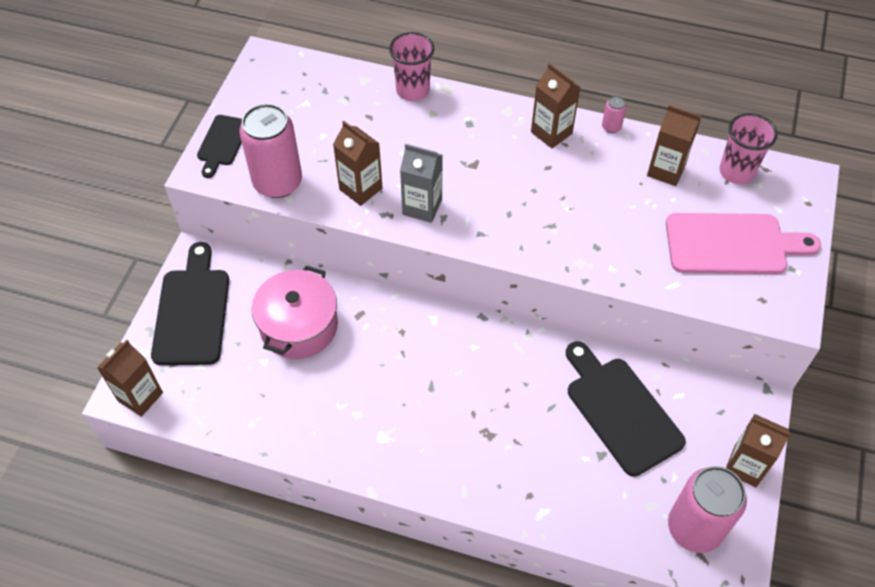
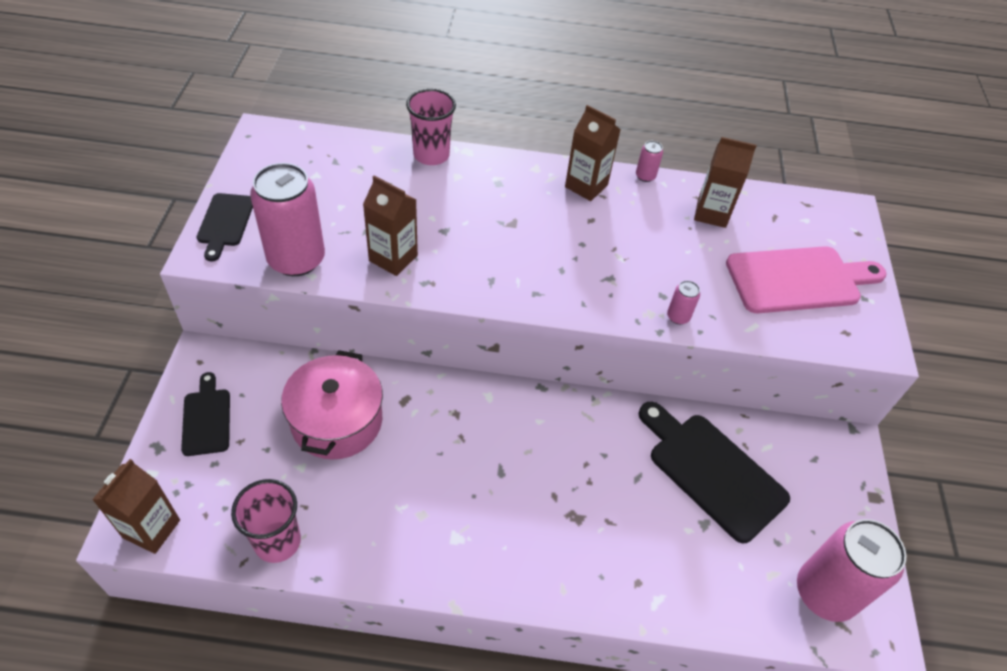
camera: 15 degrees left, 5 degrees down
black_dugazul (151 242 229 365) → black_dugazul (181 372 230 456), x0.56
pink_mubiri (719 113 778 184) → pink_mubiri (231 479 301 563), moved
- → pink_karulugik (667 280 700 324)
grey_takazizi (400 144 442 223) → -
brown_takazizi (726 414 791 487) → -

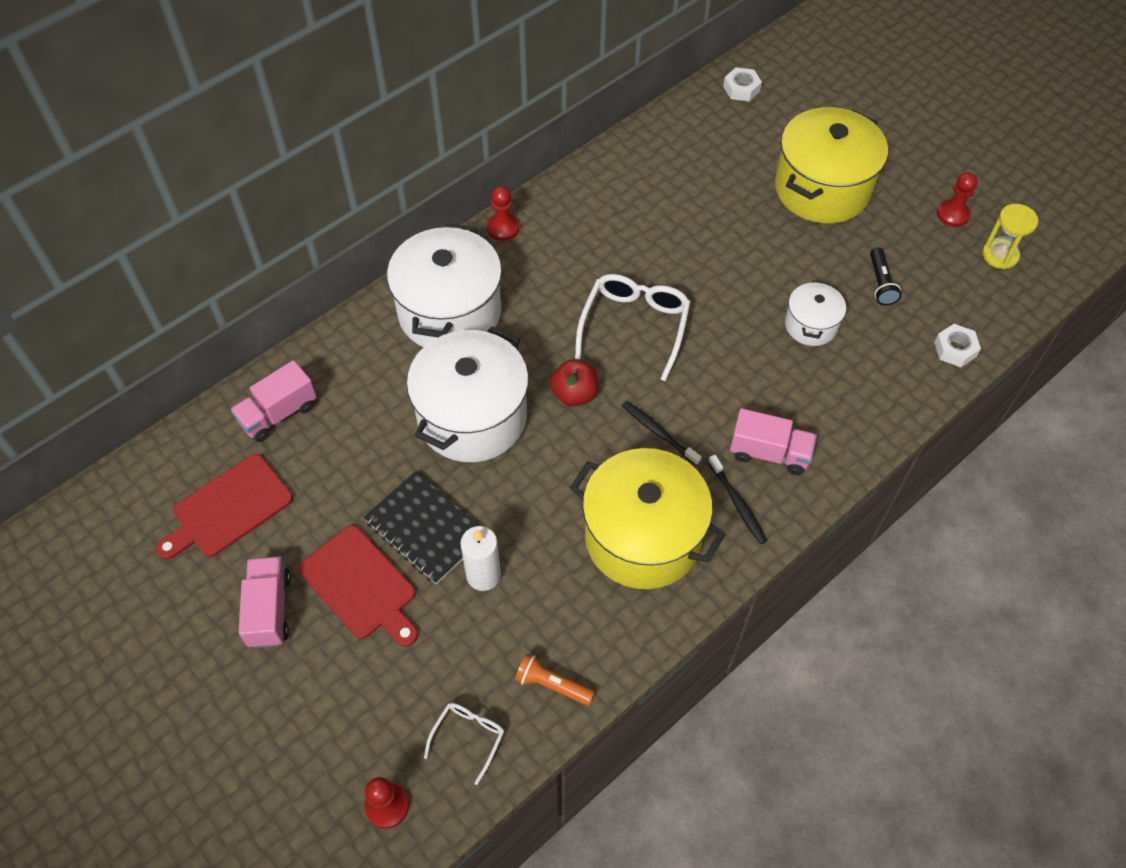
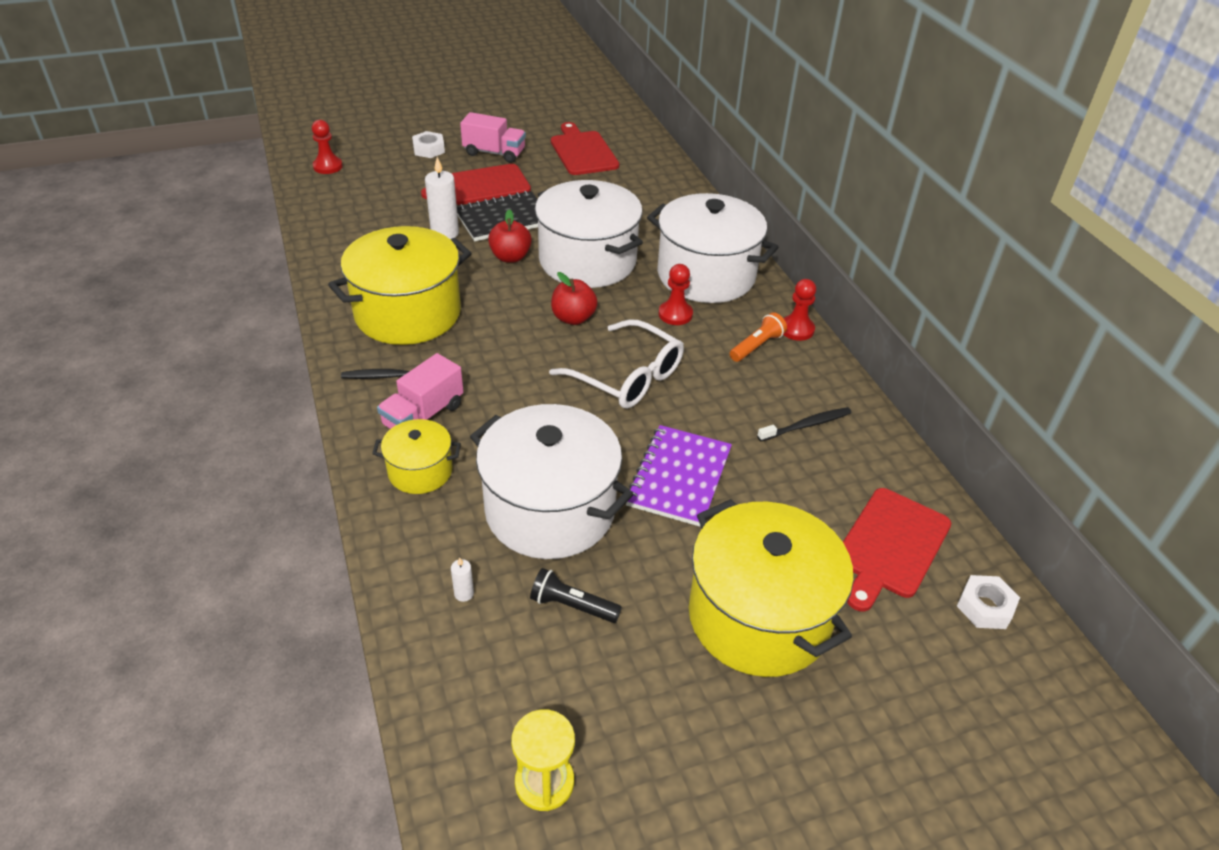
camera: 110 degrees right, 15 degrees down
- → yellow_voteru (372 419 461 494)
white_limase (934 324 981 367) → white_limase (412 131 445 158), moved
- → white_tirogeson (451 557 474 602)
white_voteru (785 280 846 346) → white_voteru (470 404 633 559), x1.96
- → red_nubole (488 209 532 263)
- → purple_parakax (626 425 732 527)
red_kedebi (937 172 977 227) → red_kedebi (659 264 693 325), moved
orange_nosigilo (515 653 595 706) → orange_nosigilo (730 312 787 362), moved
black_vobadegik (622 401 702 466) → black_vobadegik (757 407 852 441), moved
- → red_dugazul (843 488 951 611)
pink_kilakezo (230 360 317 442) → -
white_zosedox (424 703 504 785) → -

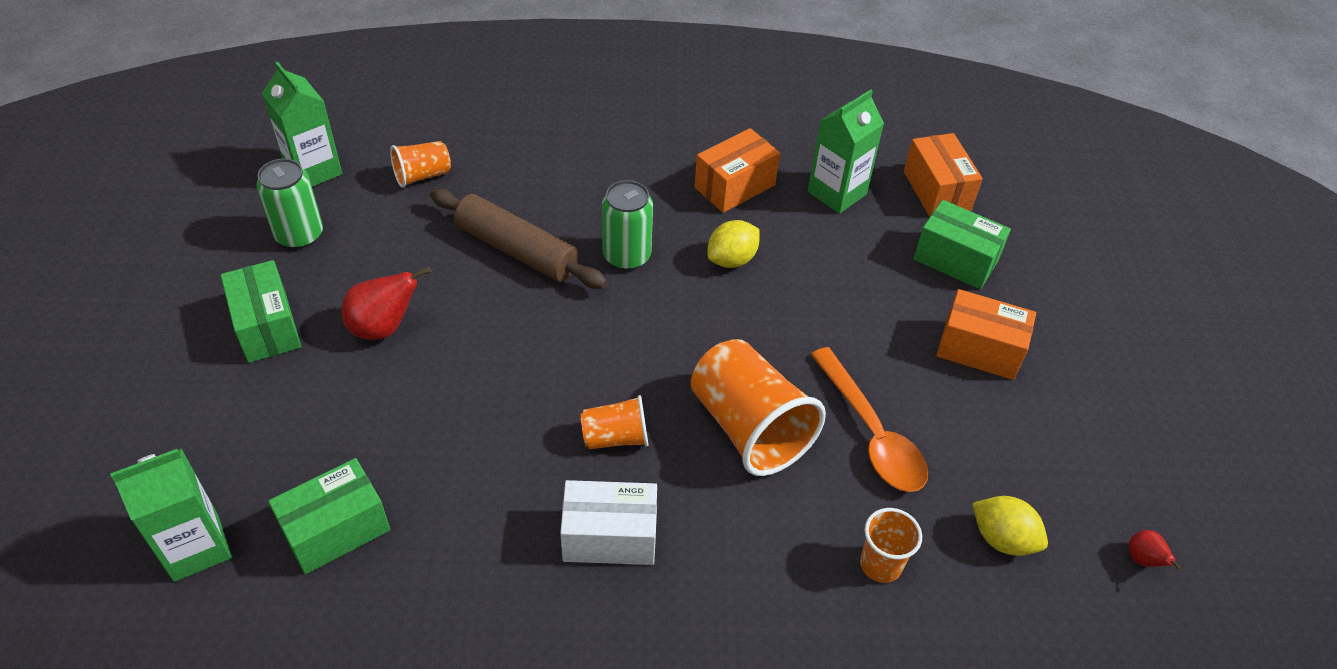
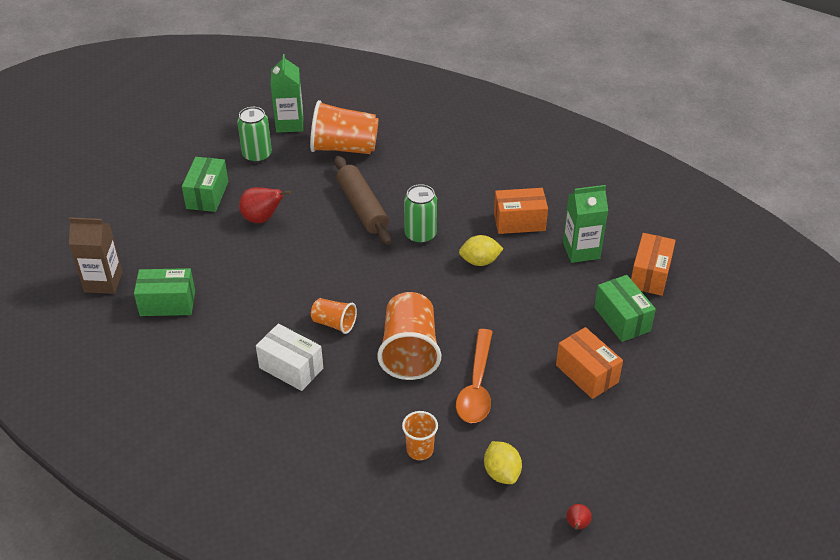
camera: 35 degrees right, 5 degrees down
green_takazizi (110 448 232 582) → brown_takazizi (69 217 123 294)
orange_mubiri (390 141 451 188) → orange_mubiri (310 100 378 154), x1.89

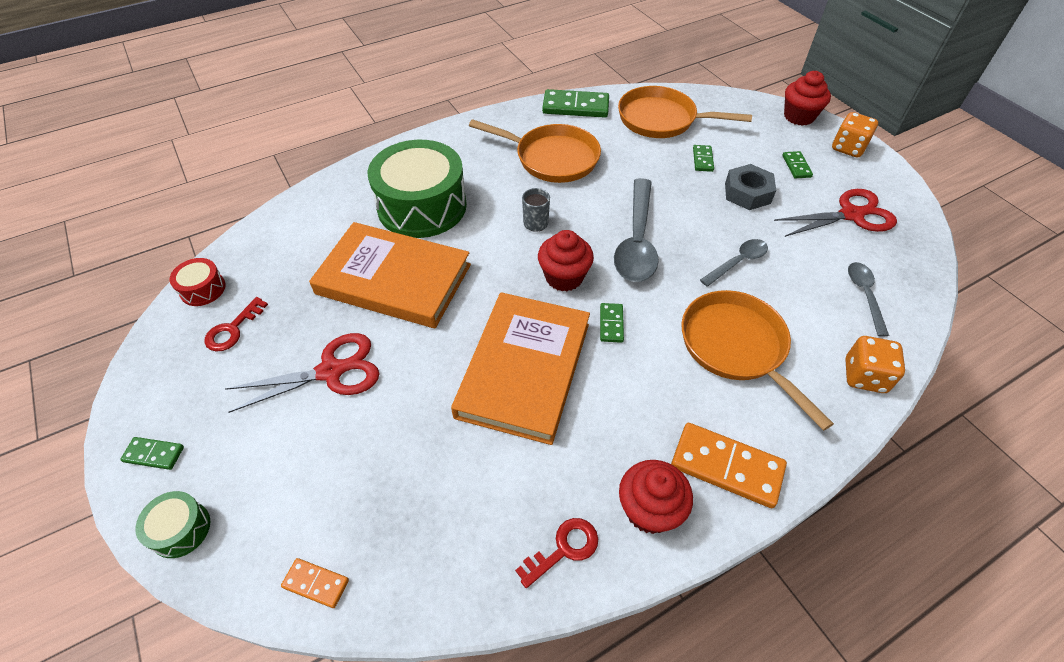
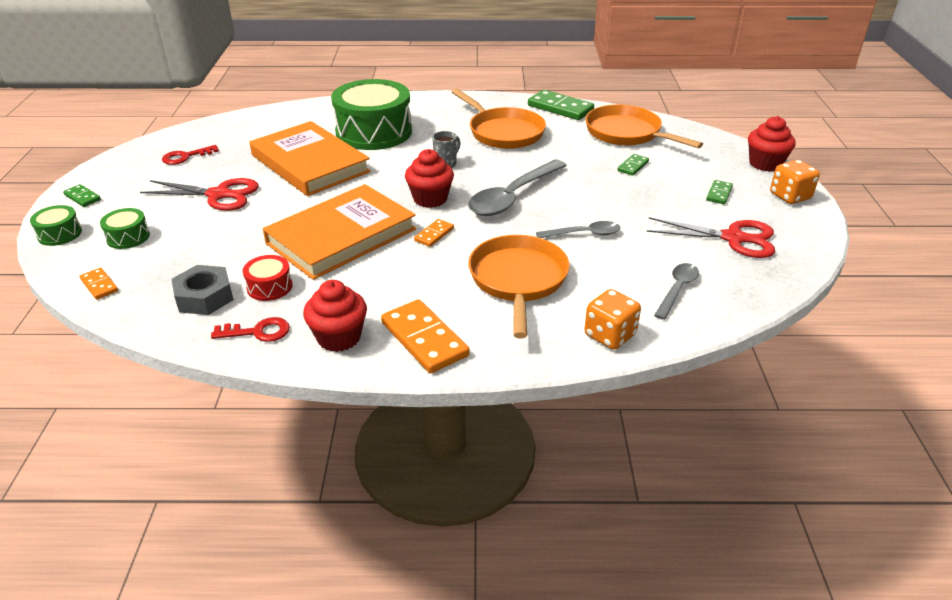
camera: 30 degrees right, 15 degrees down
- → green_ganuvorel (100 208 150 249)
grey_limase (725 164 776 210) → grey_limase (172 265 234 315), moved
red_ganuvorel (169 258 226 306) → red_ganuvorel (242 255 293 301), moved
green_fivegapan (600 303 624 343) → orange_fivegapan (414 219 454 247)

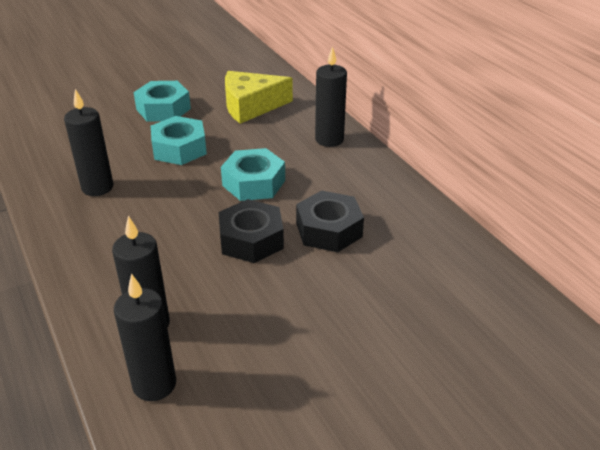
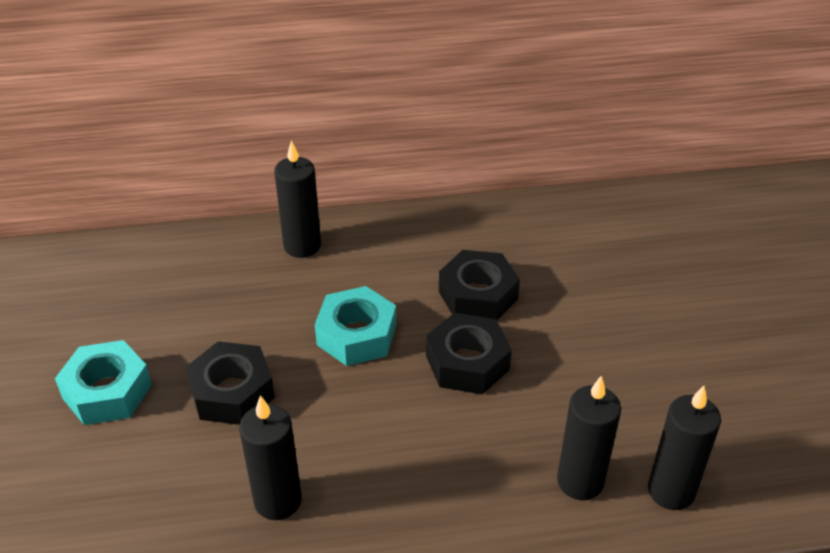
camera: 70 degrees left, 5 degrees up
turquoise_limase (151 116 207 165) → black_limase (185 341 275 425)
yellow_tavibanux (225 71 293 124) → -

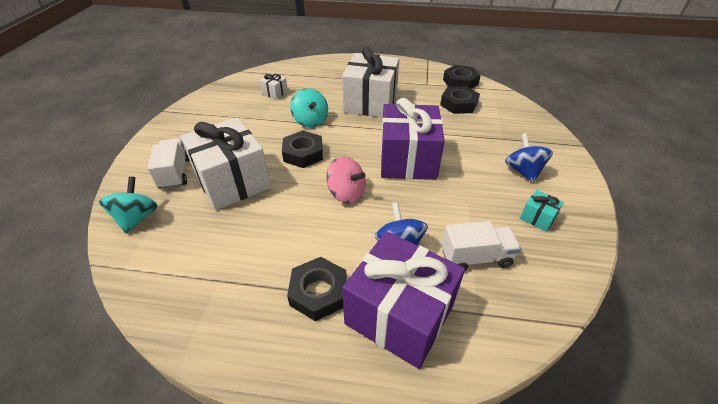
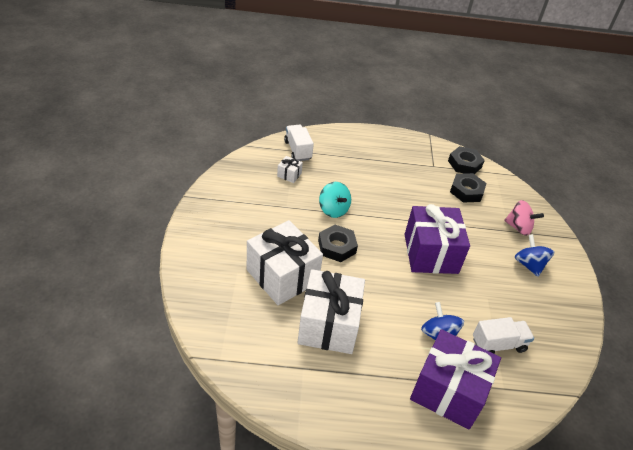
camera: 10 degrees left, 0 degrees up
white_kilakezo (147 138 190 190) → white_kilakezo (284 125 314 161), moved
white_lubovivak (342 47 399 118) → white_lubovivak (297 269 365 354), moved
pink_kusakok (326 156 366 204) → pink_kusakok (504 200 544 236), moved
turquoise_kusakok (99 176 158 234) → -
black_limase (287 257 347 321) → -
turquoise_lubovivak (520 190 564 231) → -

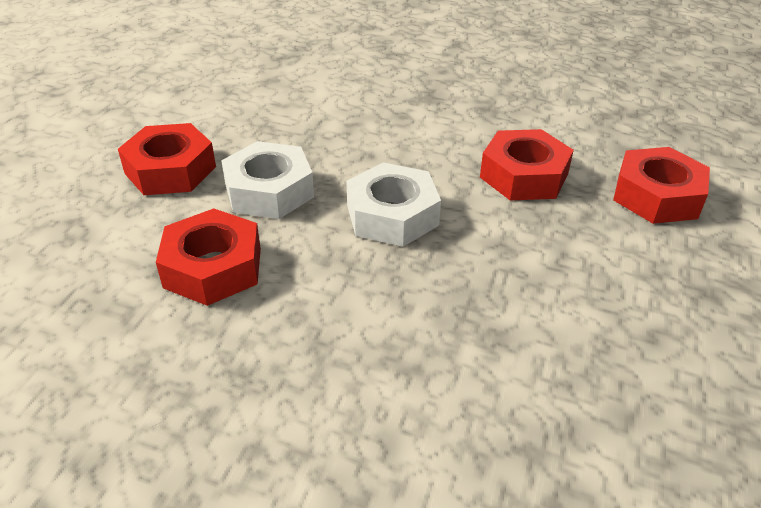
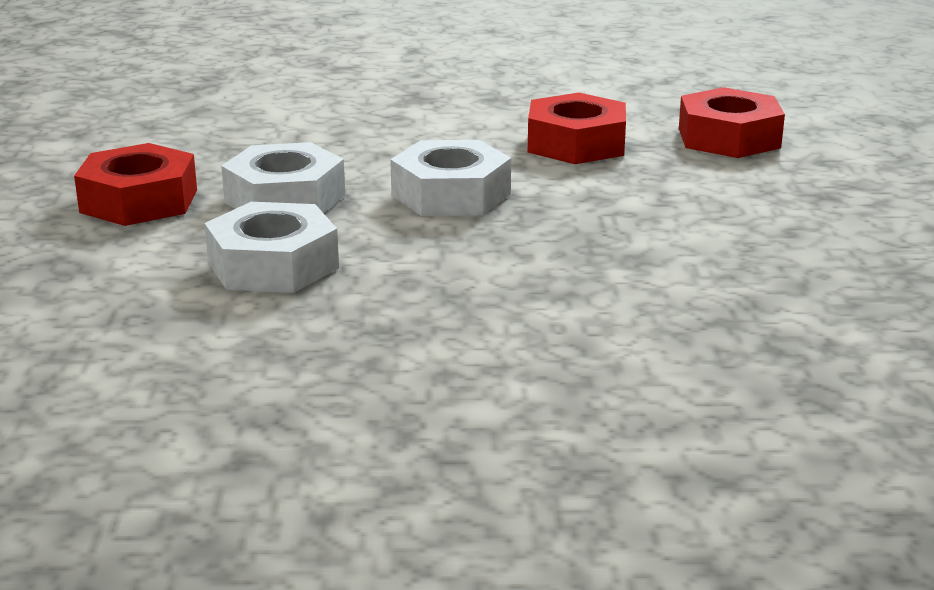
camera: 20 degrees left, 15 degrees down
red_limase (156 208 261 306) → white_limase (204 202 339 293)

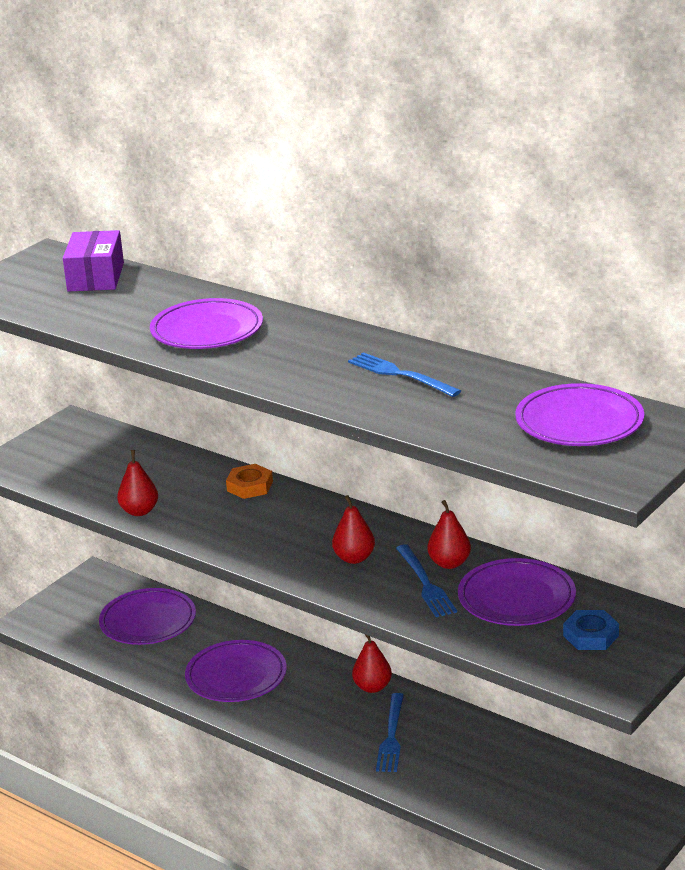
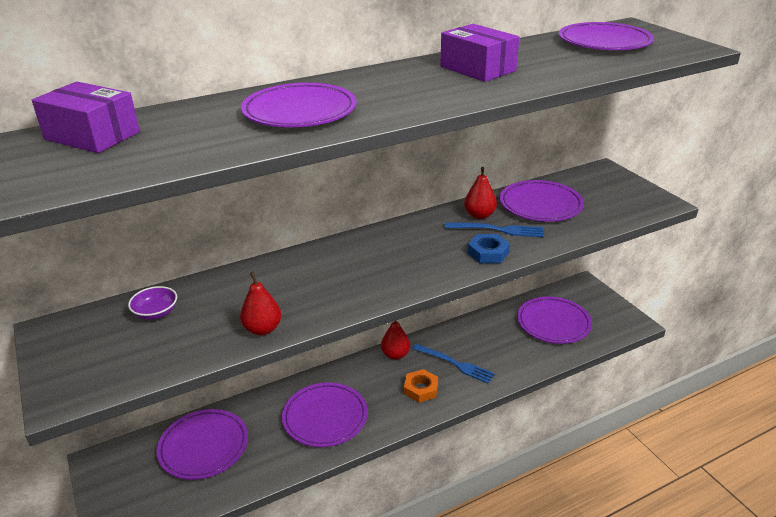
camera: 65 degrees left, 5 degrees up
- → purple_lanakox (128 286 177 320)
orange_limase (226 464 273 499) → orange_limase (404 369 438 403), moved
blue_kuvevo (348 352 461 397) → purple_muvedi (440 24 519 82)
blue_limase (563 610 619 650) → blue_limase (468 234 510 263), moved
- → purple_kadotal (517 297 592 344)
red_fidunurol (332 495 375 564) → -

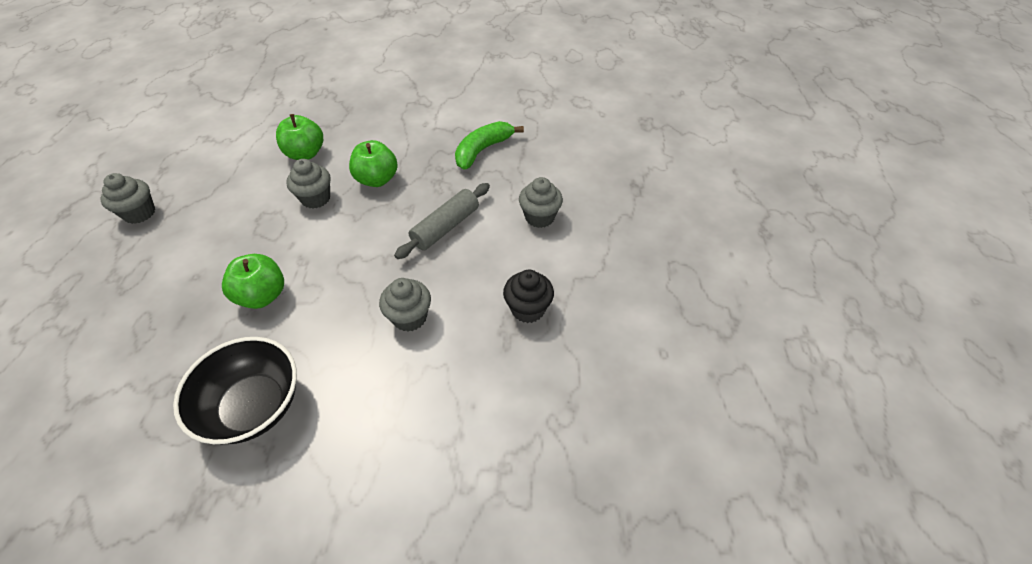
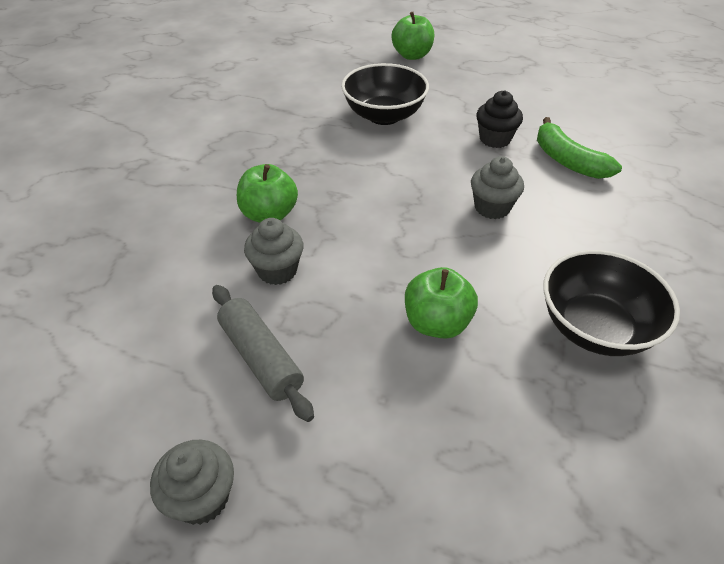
camera: 75 degrees left, 5 degrees down
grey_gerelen (394 183 490 259) → grey_gerelen (212 285 314 422), moved
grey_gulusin (519 177 563 228) → black_lanakox (341 63 429 125)
green_nubole (276 114 323 160) → green_nubole (392 12 434 60), moved
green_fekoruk (455 121 524 170) → green_fekoruk (537 117 622 179), moved

